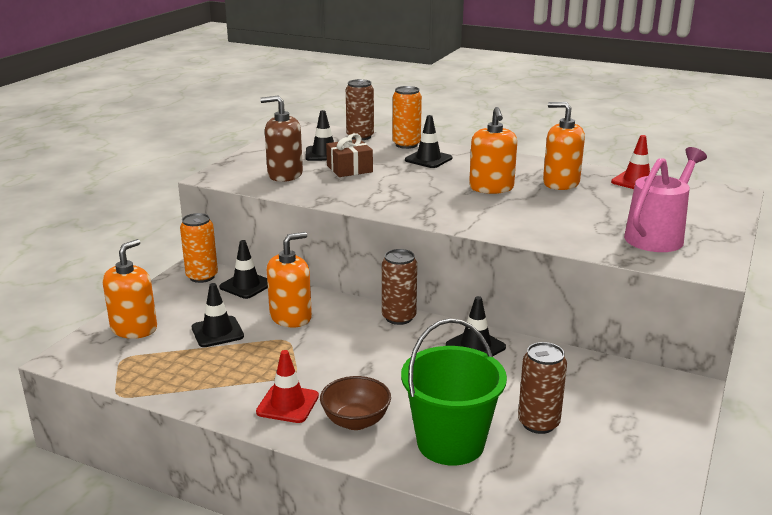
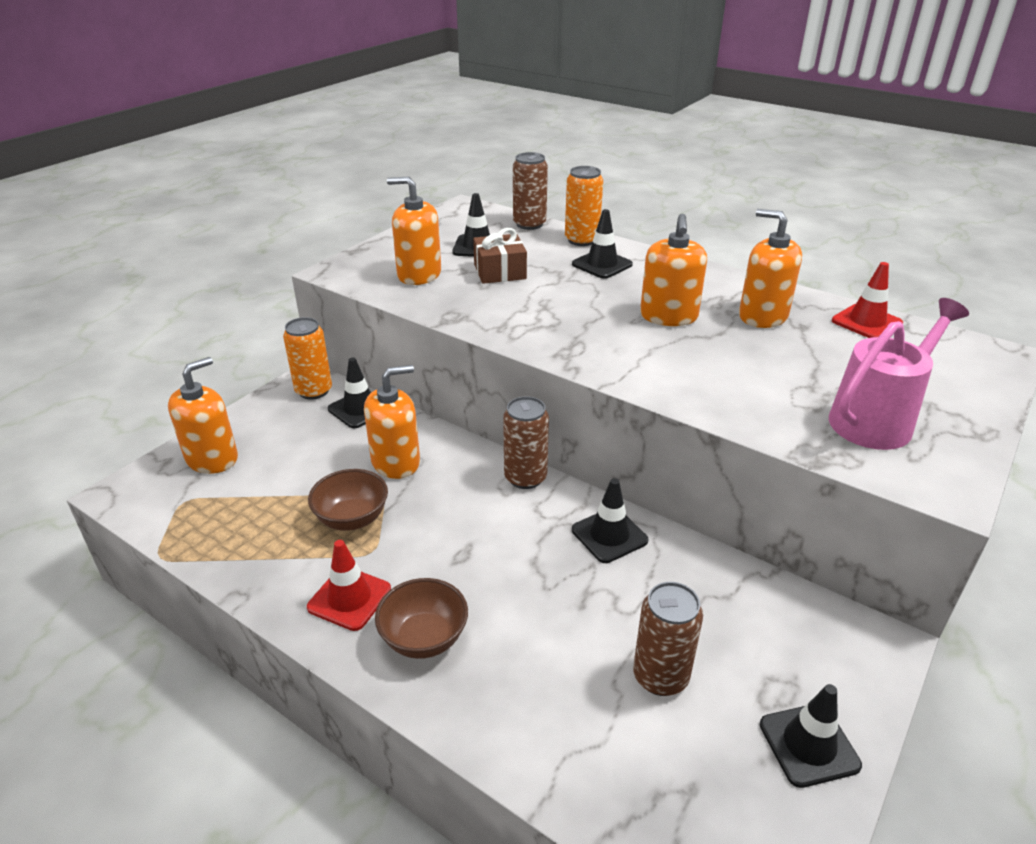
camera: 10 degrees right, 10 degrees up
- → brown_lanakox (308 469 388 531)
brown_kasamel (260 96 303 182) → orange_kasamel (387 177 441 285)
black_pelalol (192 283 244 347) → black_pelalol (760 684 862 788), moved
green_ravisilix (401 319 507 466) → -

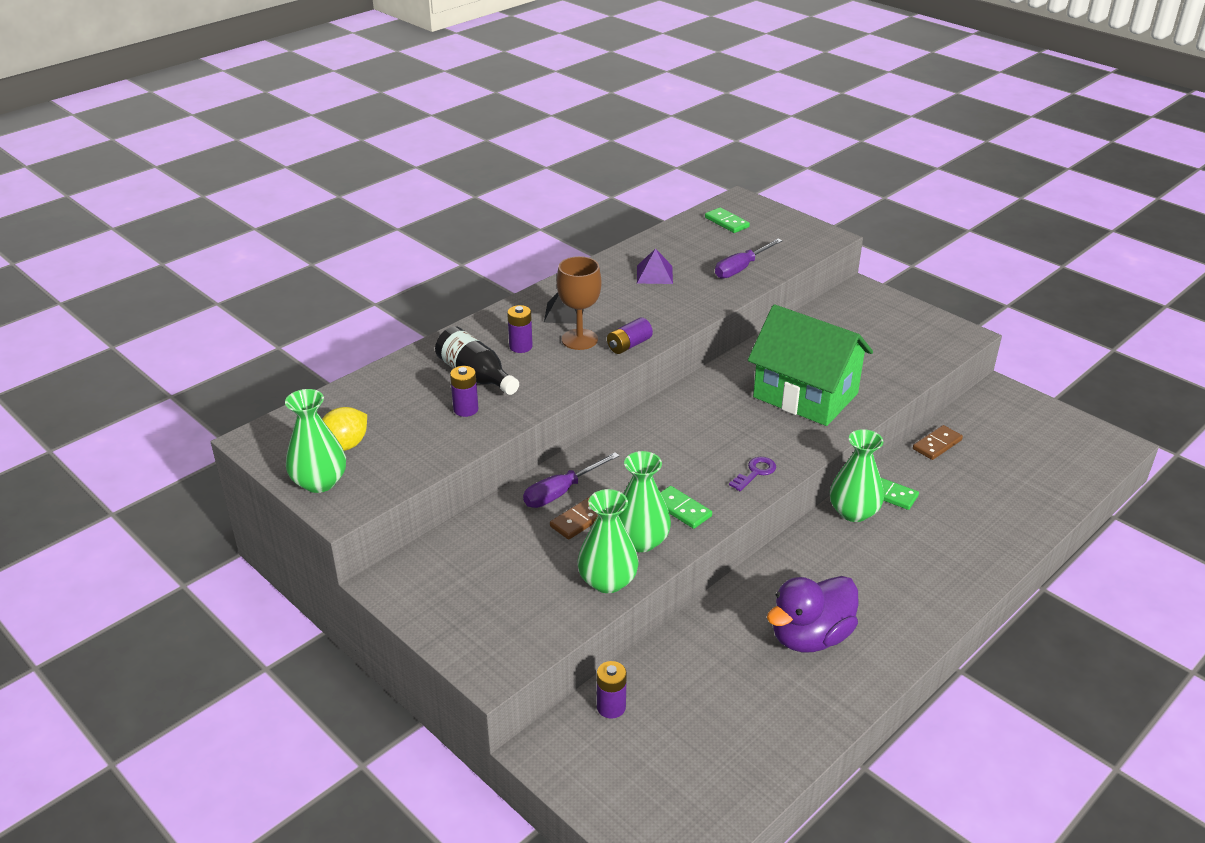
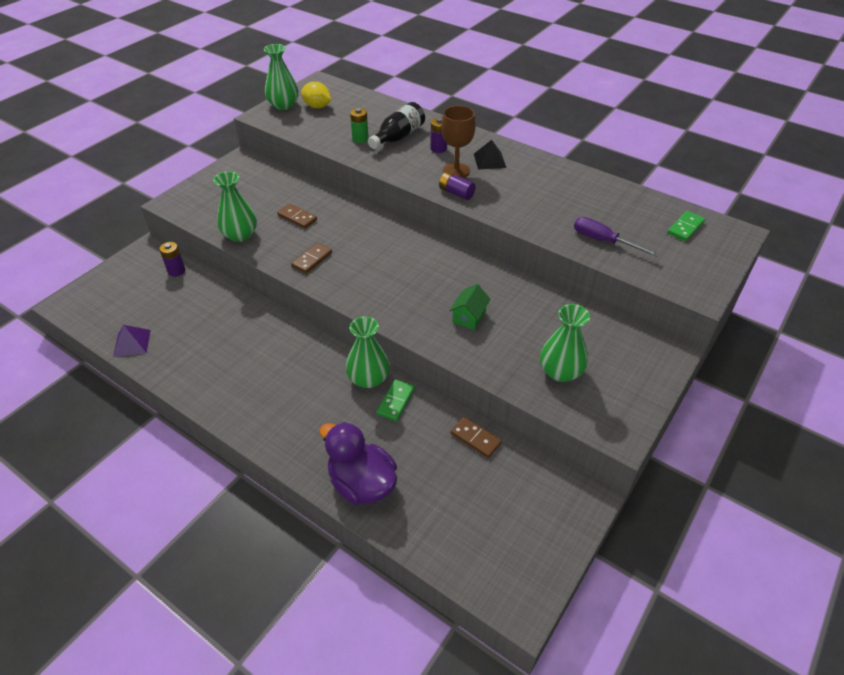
camera: 80 degrees right, 10 degrees up
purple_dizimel (637 249 673 284) → purple_dizimel (113 325 151 357), moved
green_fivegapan (660 486 712 529) → brown_fivegapan (291 242 332 274)
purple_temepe (767 576 859 652) → purple_temepe (320 422 397 505), moved
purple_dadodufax (450 366 478 417) → green_dadodufax (350 108 369 143)
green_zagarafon (748 304 873 426) → green_zagarafon (449 284 491 330), x0.41
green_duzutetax (619 451 671 552) → green_duzutetax (540 304 590 382), moved
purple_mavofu (523 452 619 508) → -
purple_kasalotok (729 457 776 491) → -

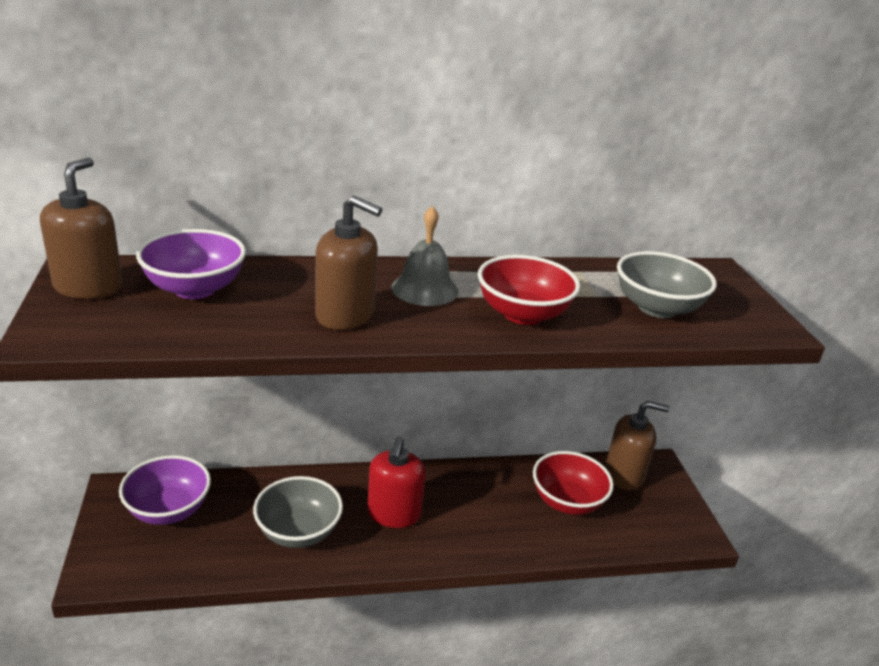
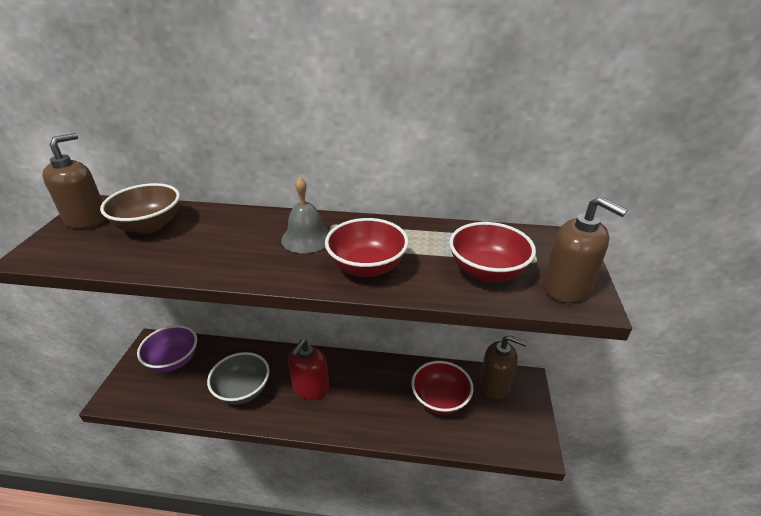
camera: 20 degrees right, 5 degrees up
purple_lanakox (136 229 246 299) → brown_lanakox (100 183 180 234)
grey_lanakox (617 251 717 318) → red_lanakox (449 222 536 282)
brown_kasamel (315 195 382 330) → brown_kasamel (544 197 628 303), moved

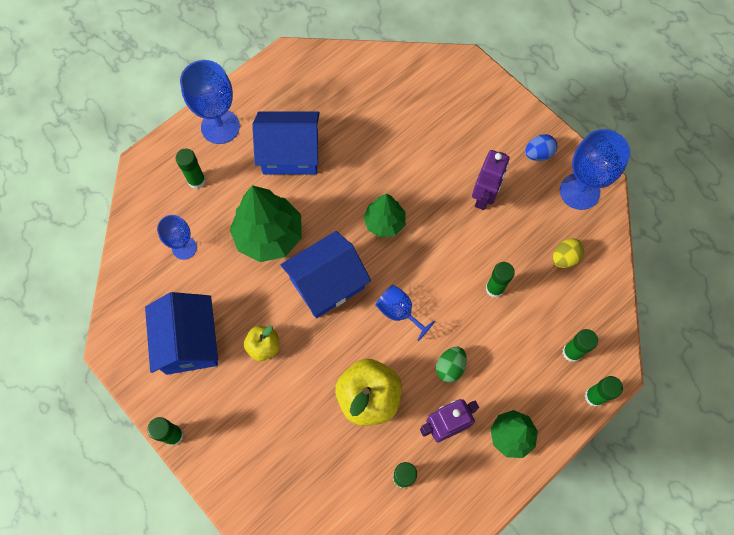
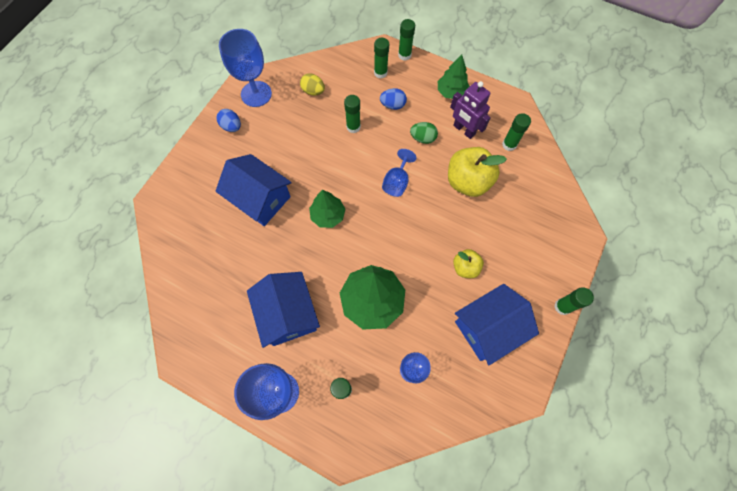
camera: 110 degrees left, 0 degrees up
blue_zagarafon (281 231 371 318) → blue_zagarafon (216 154 292 226), moved
- → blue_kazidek (380 88 407 110)
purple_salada (472 150 510 210) → -

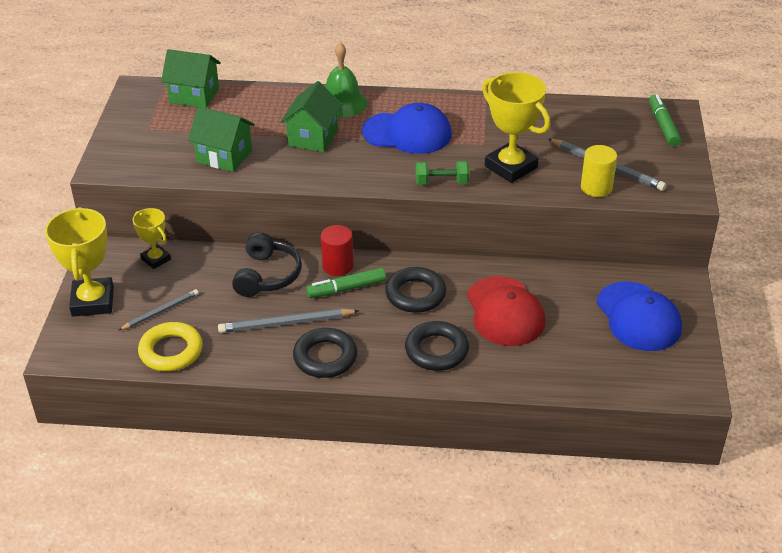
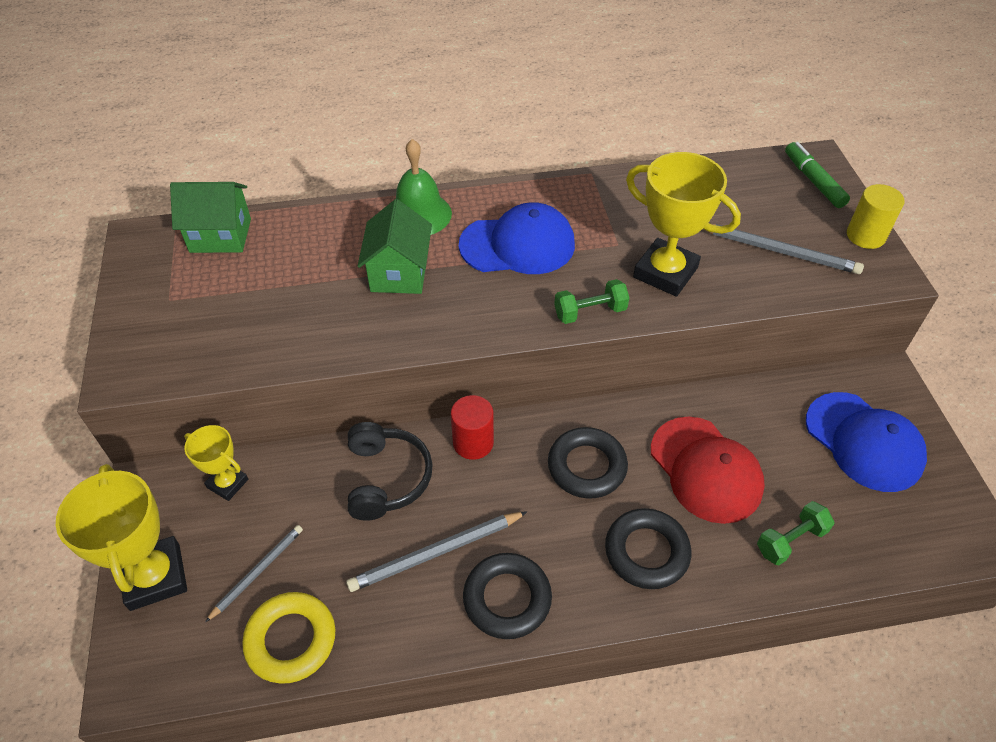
camera: 15 degrees left, 10 degrees up
- → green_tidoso (757 501 834 565)
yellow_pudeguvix (581 145 617 197) → yellow_pudeguvix (847 184 904 249), moved
green_zagarafon (188 107 255 172) → -
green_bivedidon (306 268 386 298) → -

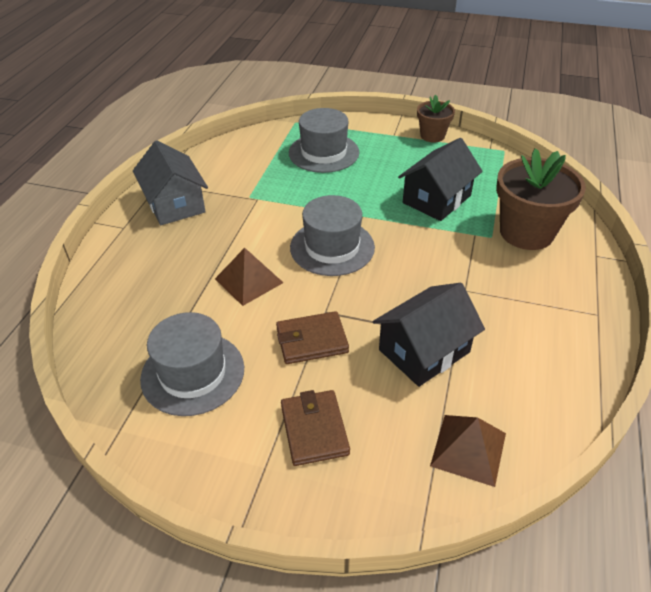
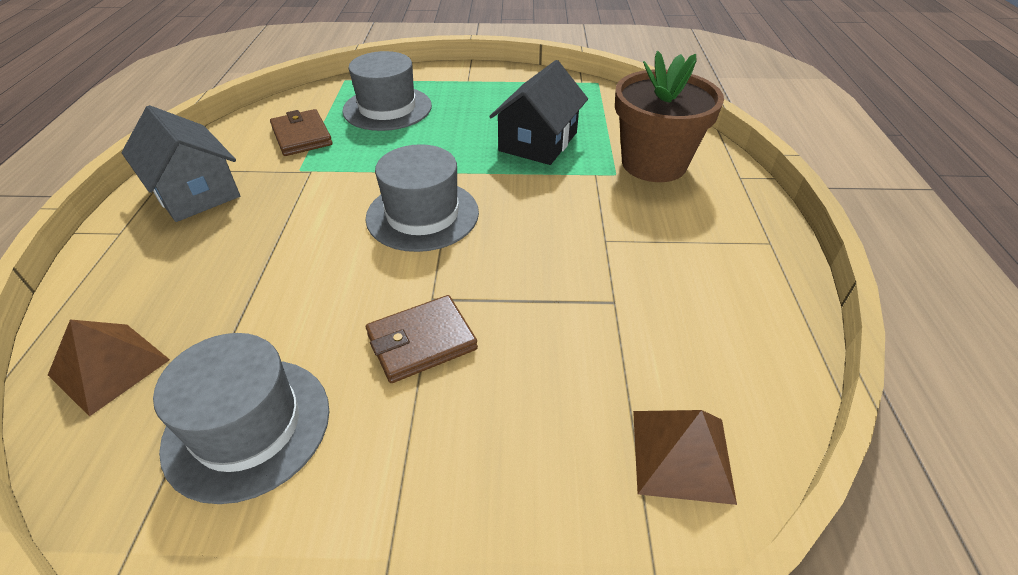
camera: 15 degrees left, 0 degrees up
brown_dizimel (215 248 284 306) → brown_dizimel (48 319 170 417), moved
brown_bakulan (281 390 350 466) → brown_bakulan (270 109 333 156), moved
black_zagarafon (373 283 485 387) → -
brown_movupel (417 95 455 142) → -

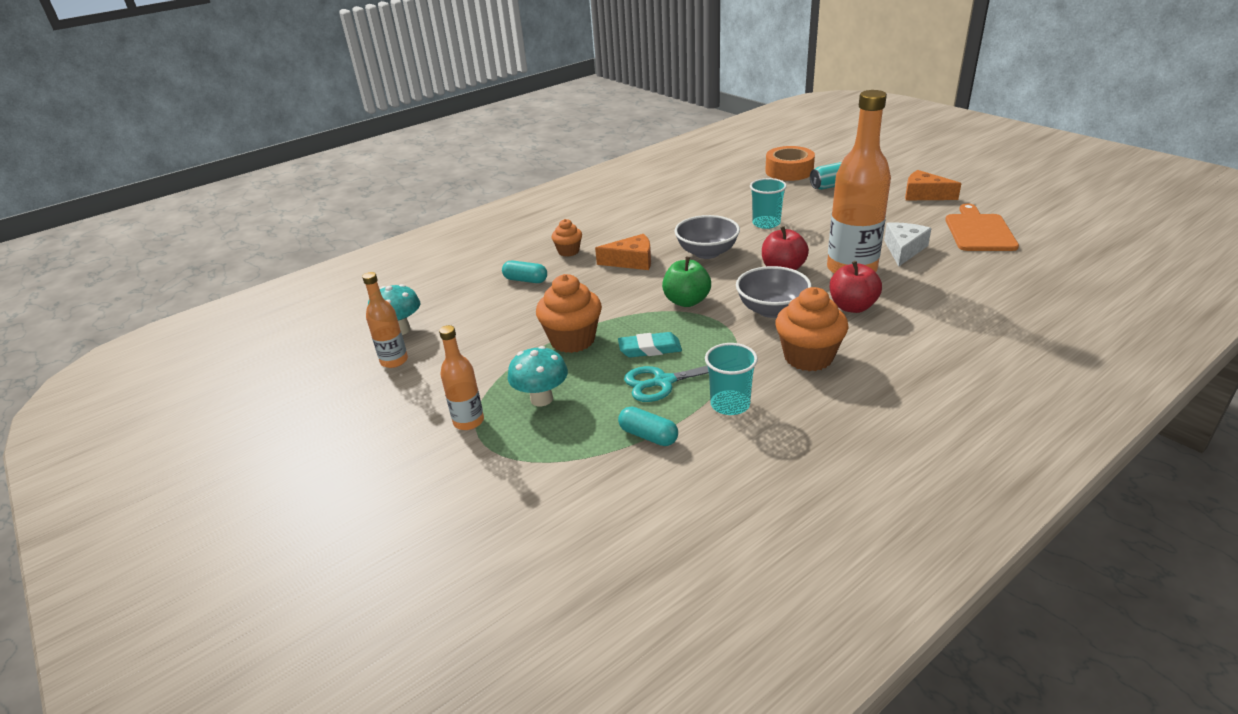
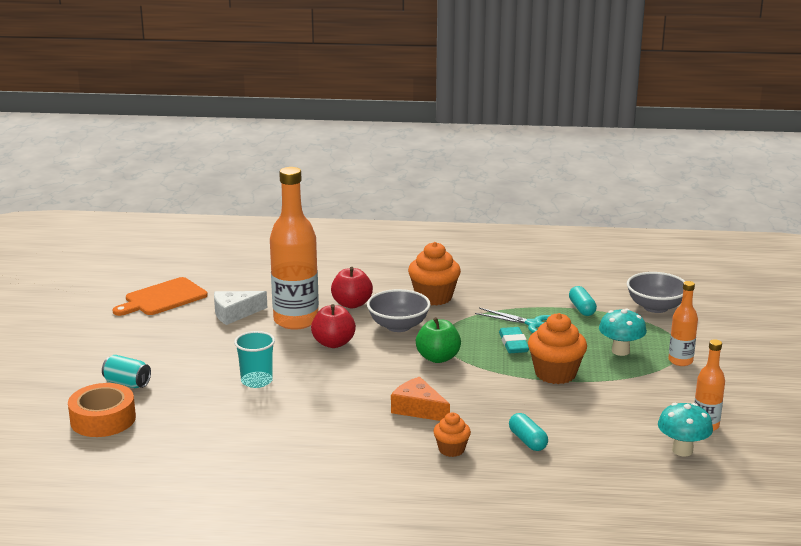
camera: 140 degrees left, 10 degrees down
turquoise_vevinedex (618 332 682 358) → turquoise_vevinedex (499 327 529 353), 45 degrees clockwise
grey_lanakox (674 215 740 259) → grey_lanakox (627 272 685 313), moved
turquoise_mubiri (705 343 758 415) → -
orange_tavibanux (905 170 962 200) → -

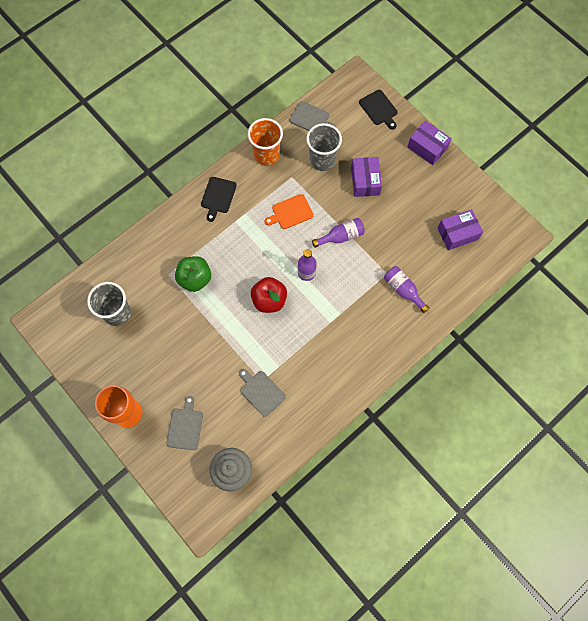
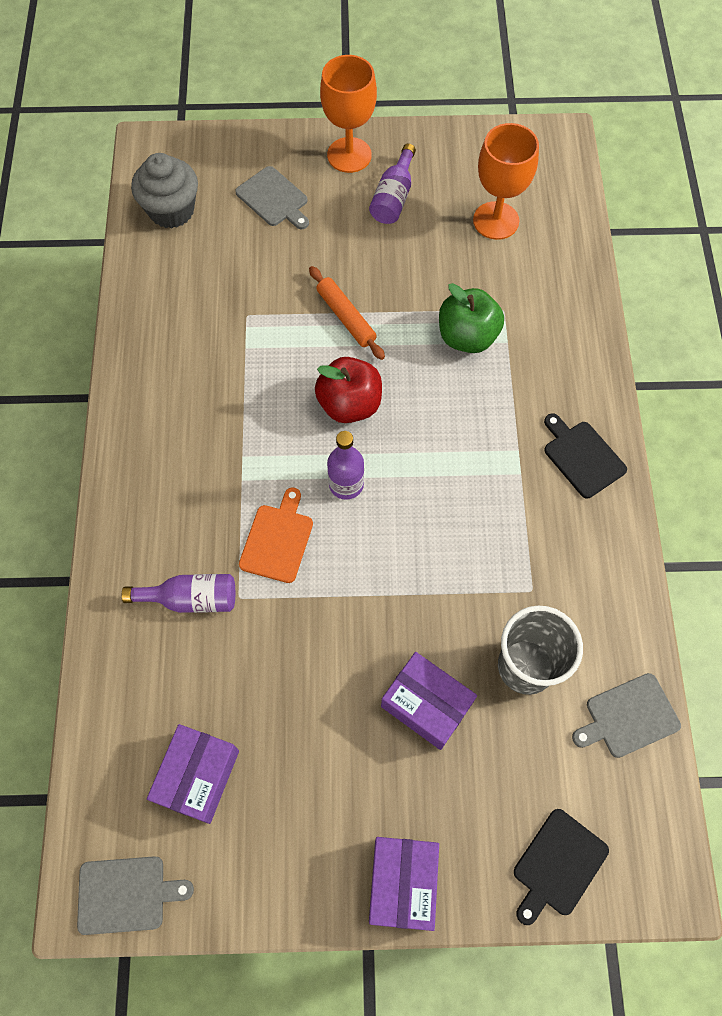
camera: 130 degrees right, 5 degrees down
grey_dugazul (239 369 286 417) → grey_dugazul (77 856 194 935), moved
orange_dugazul (265 194 314 229) → orange_dugazul (239 487 313 583), moved
- → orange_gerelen (309 266 385 360)
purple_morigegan (312 218 365 248) → purple_morigegan (369 144 416 224), moved
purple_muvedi (407 120 452 165) → purple_muvedi (369 837 439 931), 75 degrees counterclockwise
grey_mubiri (87 282 131 326) → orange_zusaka (473 123 539 240)
black_dugazul (359 90 398 130) → black_dugazul (514 809 609 925), 60 degrees counterclockwise
orange_mubiri (248 118 283 166) → -

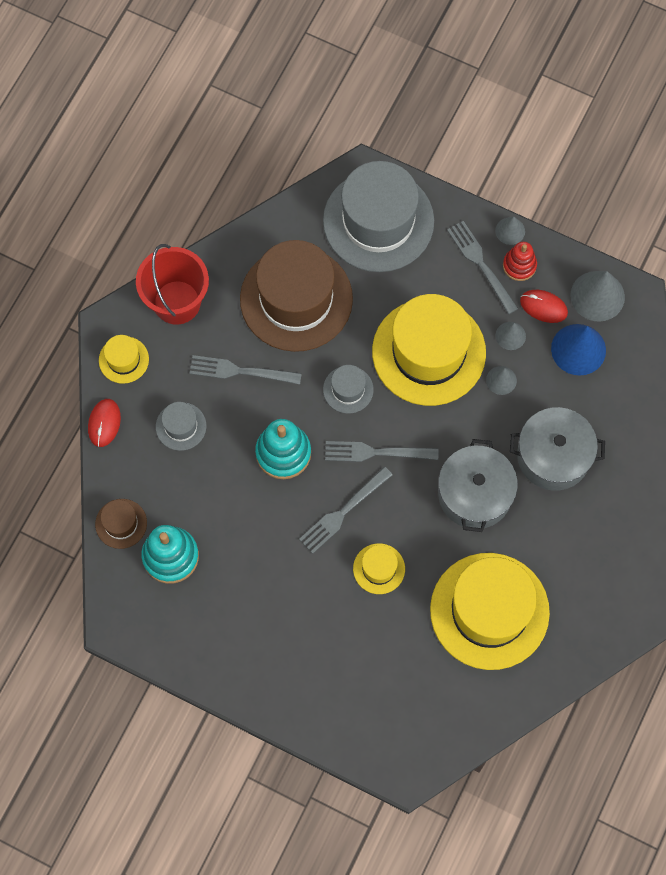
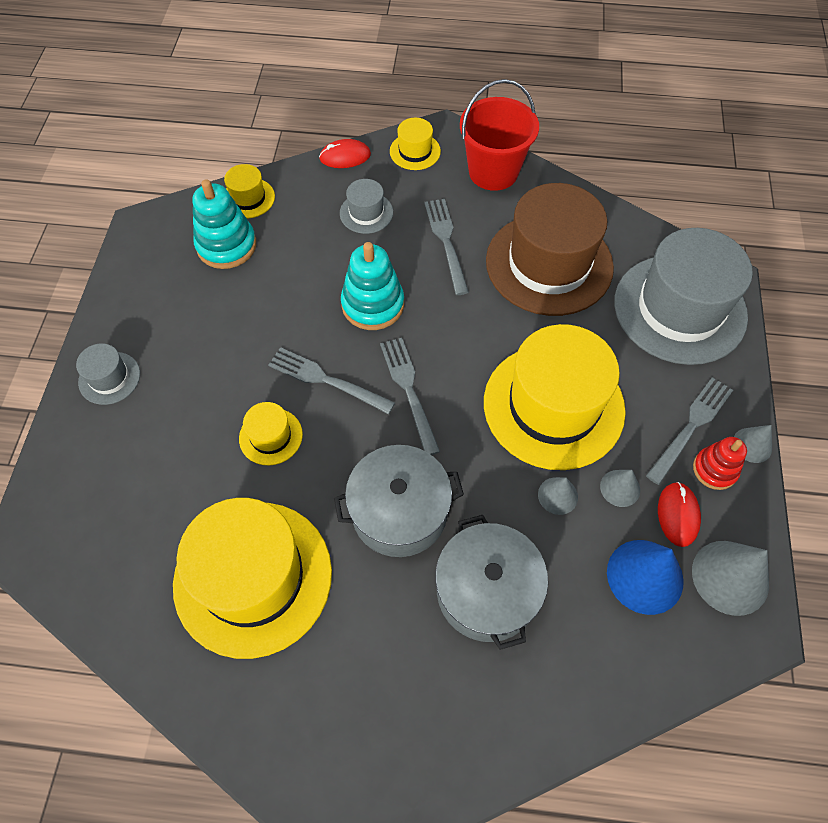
camera: 70 degrees right, 10 degrees down
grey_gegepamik (323 365 374 414) → grey_gegepamik (76 343 140 405), moved
brown_gegepamik (95 499 147 549) → yellow_gegepamik (224 164 275 219)

